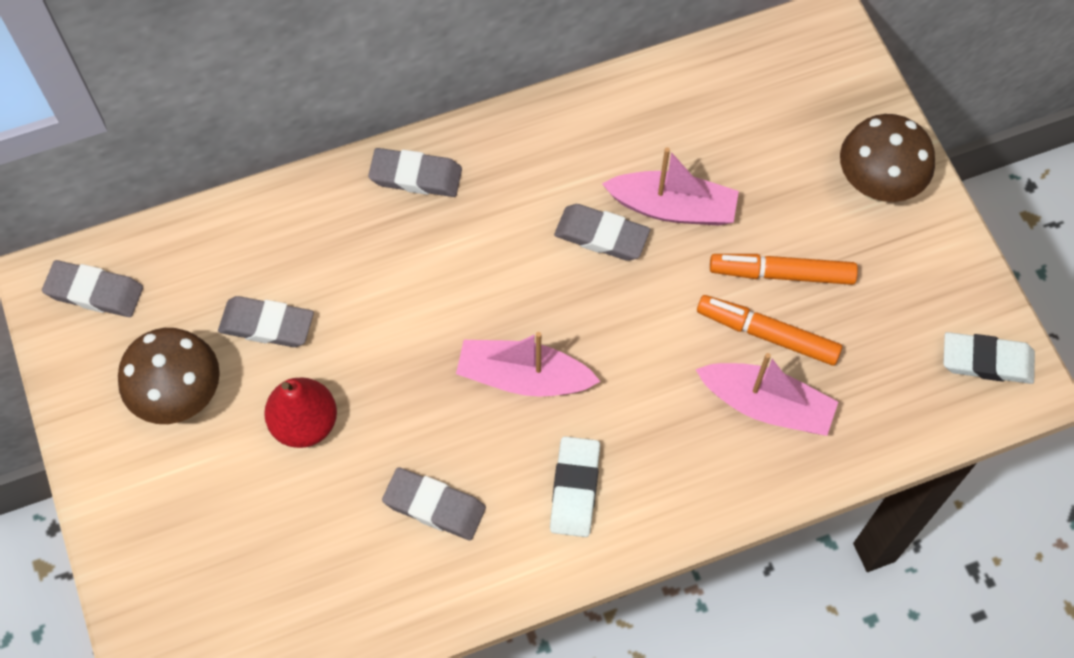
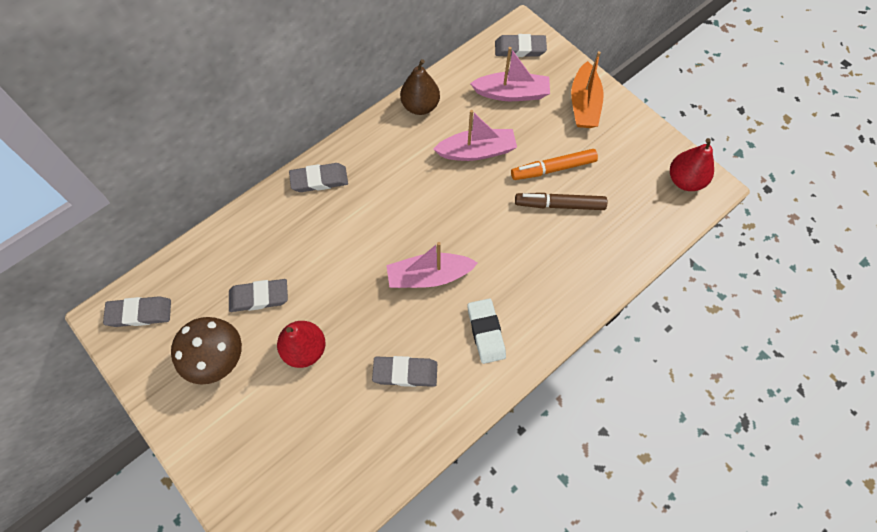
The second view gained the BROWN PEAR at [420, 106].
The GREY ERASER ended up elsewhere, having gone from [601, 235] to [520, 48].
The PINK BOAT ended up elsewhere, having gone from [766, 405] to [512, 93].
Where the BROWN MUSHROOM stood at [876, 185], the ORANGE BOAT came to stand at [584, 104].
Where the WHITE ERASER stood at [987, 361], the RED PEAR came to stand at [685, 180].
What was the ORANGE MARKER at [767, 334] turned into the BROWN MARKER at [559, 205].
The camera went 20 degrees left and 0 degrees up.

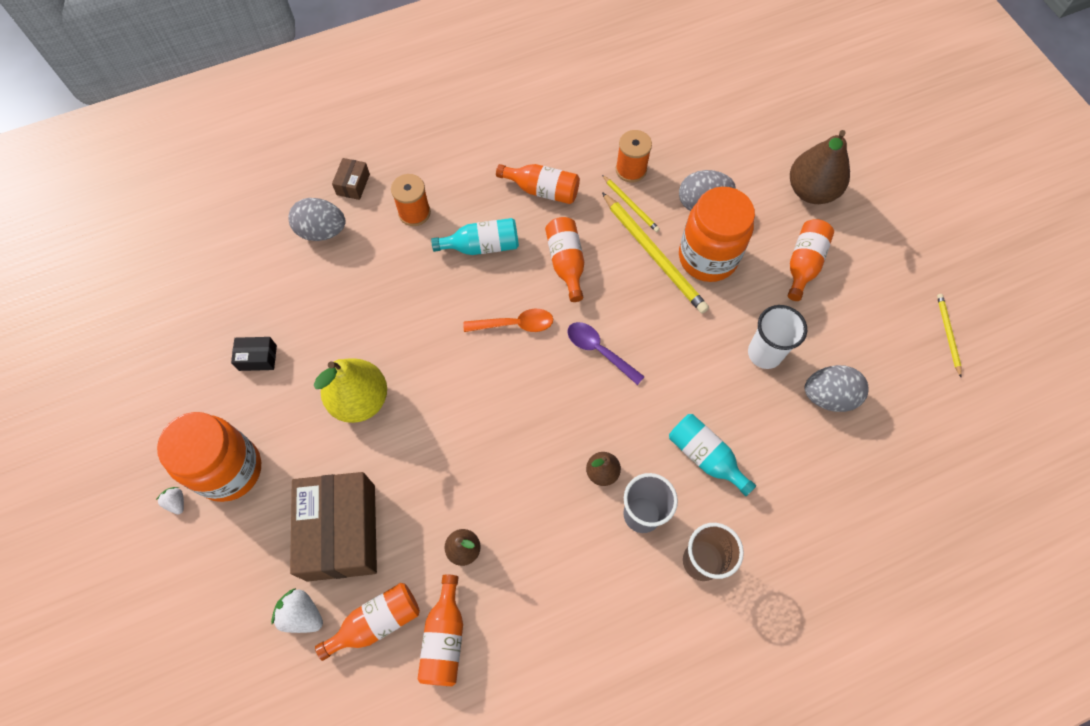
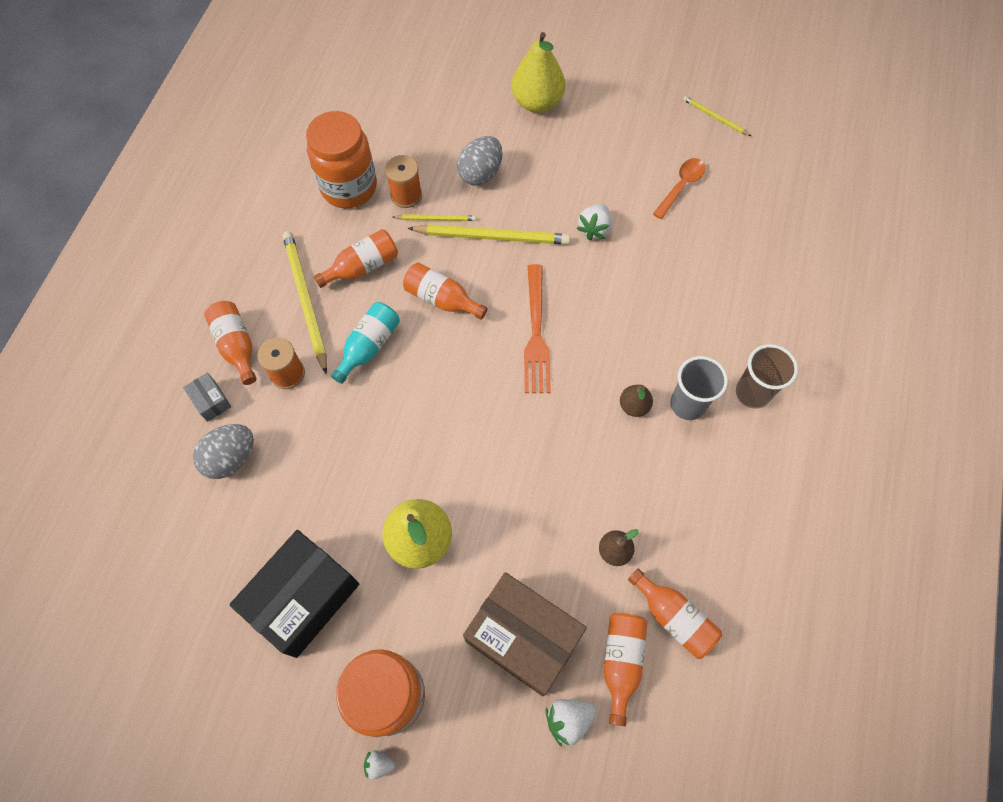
The second view lost the TURQUOISE BOTTLE at [705, 456].
The second view lost the WHITE CUP at [764, 353].
The second view lost the GREY EGG at [828, 396].
The second view gained the YELLOW PENCIL at [305, 300].
The second view gained the WHITE STRAWBERRY at [594, 229].
The ORANGE SPOON ended up elsewhere, having gone from [515, 324] to [681, 186].
The ORANGE JAR ended up elsewhere, having gone from [707, 257] to [349, 187].
The ORANGE BOTTLE ended up elsewhere, having gone from [804, 264] to [237, 346].
Where the PURPLE SPOON stood at [599, 351], the ORANGE FORK came to stand at [536, 333].
What was the BROWN BOX at [353, 184] turned into the GREY BOX at [211, 401].
What was the BROWN PEAR at [811, 191] turned into the YELLOW PEAR at [537, 102].
The size of the BLACK BOX at [258, 358] changed by a factor of 2.33.
The camera went 50 degrees left and 0 degrees up.

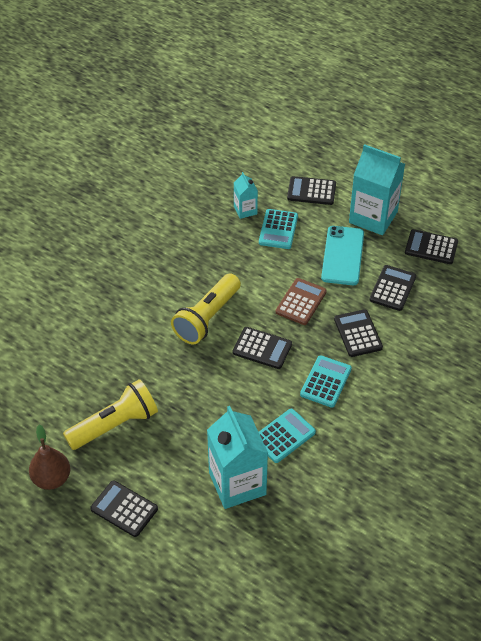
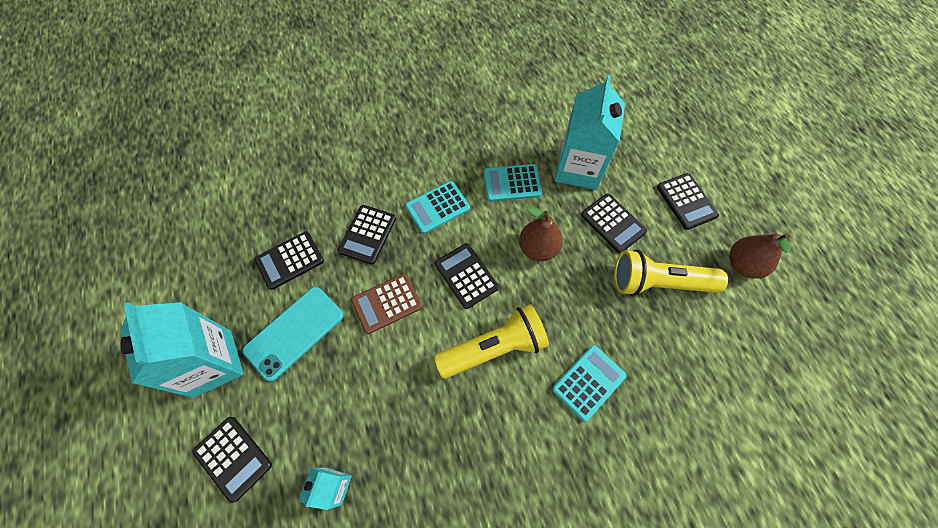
The second view gained the BROWN PEAR at [538, 248].
The TURQUOISE CALCULATOR ended up elsewhere, having gone from [278, 229] to [588, 382].
The BLACK CALCULATOR ended up elsewhere, having gone from [431, 247] to [613, 223].
The camera went 145 degrees left and 15 degrees up.

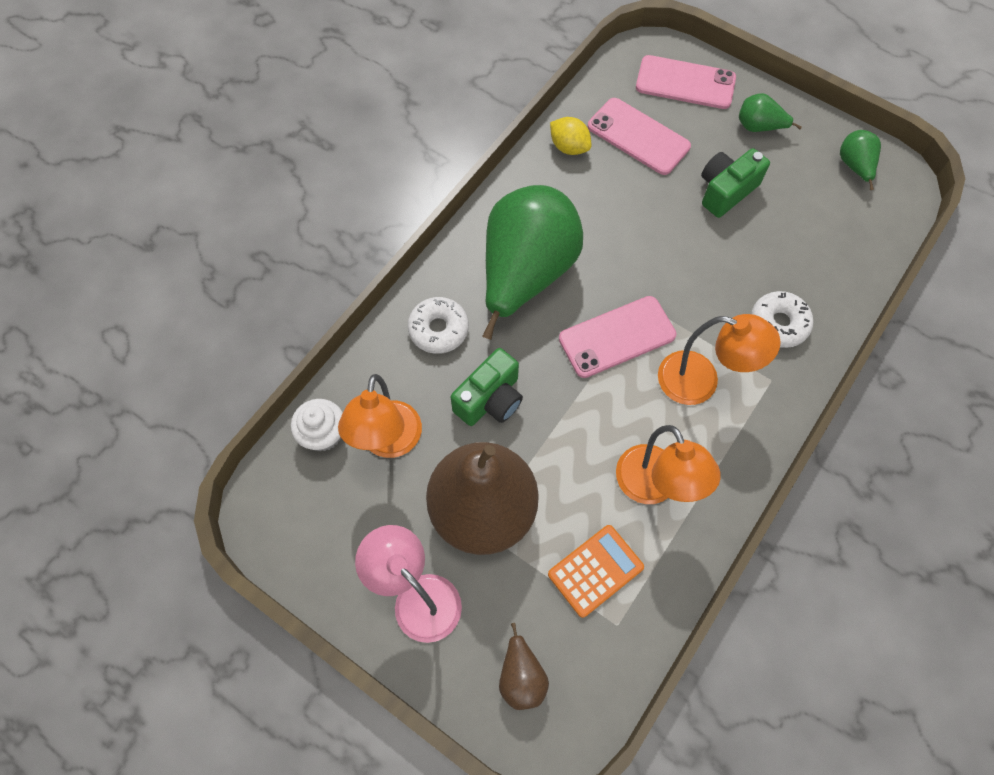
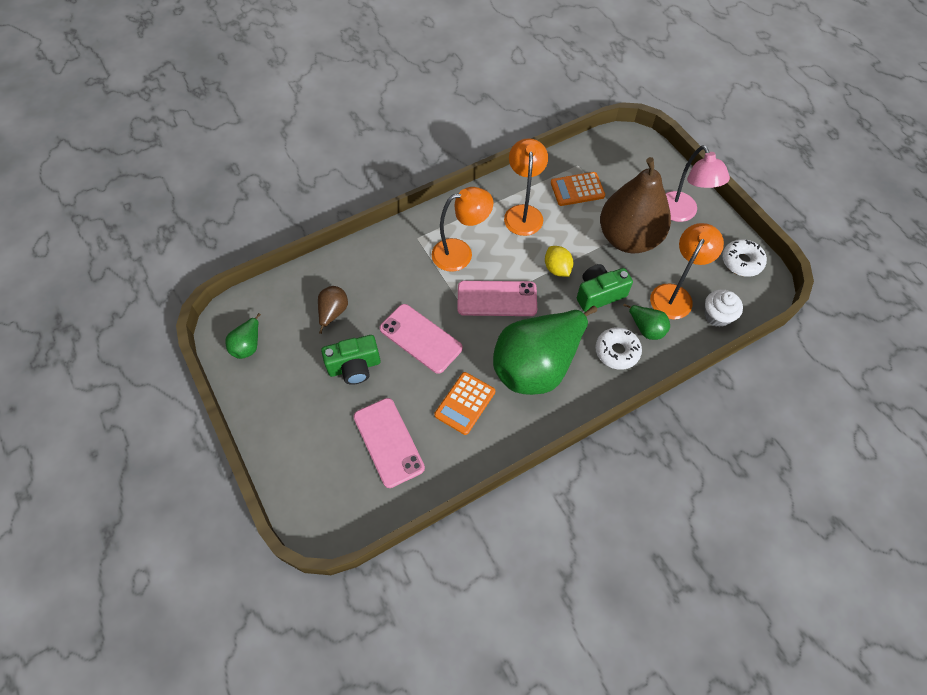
The second view gained the ORANGE CALCULATOR at [465, 403].
The BROWN PEAR ended up elsewhere, having gone from [521, 676] to [333, 313].
The YELLOW LEMON ended up elsewhere, having gone from [569, 147] to [557, 269].
The PINK PHONE ended up elsewhere, having gone from [685, 83] to [420, 338].
The GREEN PEAR ended up elsewhere, having gone from [758, 127] to [646, 328].
The WHITE DONUT ended up elsewhere, having gone from [778, 324] to [741, 262].
The ORANGE LAMP at [700, 382] ended up facing another way, 120 degrees clockwise from before.
The camera went 155 degrees left and 5 degrees down.

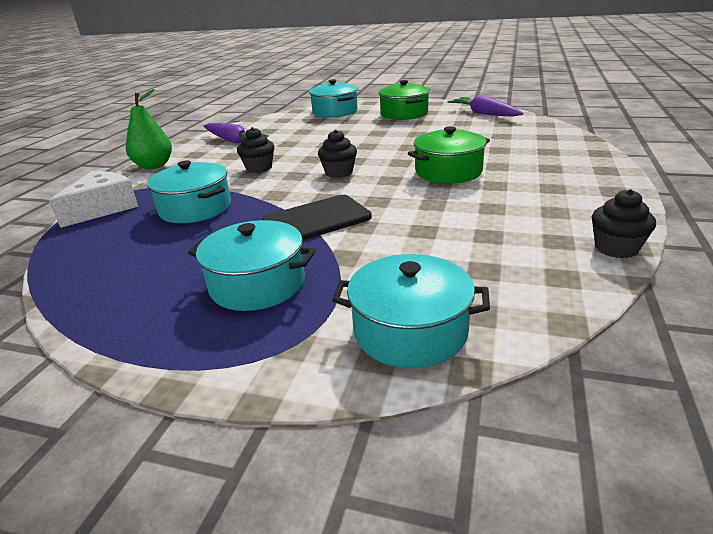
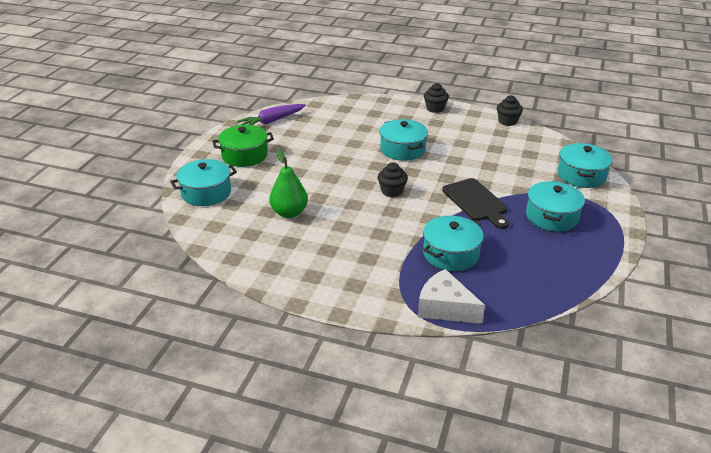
The second view lost the PURPLE CARROT at [233, 141].
The GREEN PEAR ended up elsewhere, having gone from [154, 166] to [289, 213].
The BLACK CUPCAKE ended up elsewhere, having gone from [259, 168] to [435, 108].
What was the GREEN POT at [448, 172] turned into the TURQUOISE POT at [402, 149].
The camera went 90 degrees left and 5 degrees up.

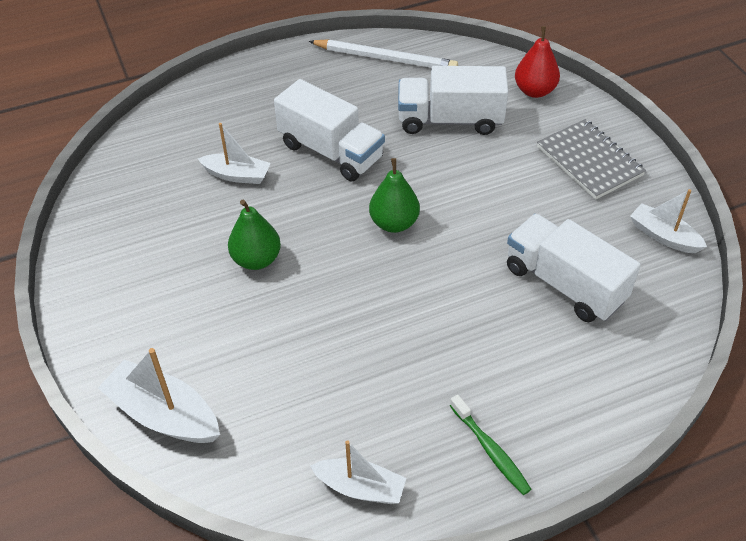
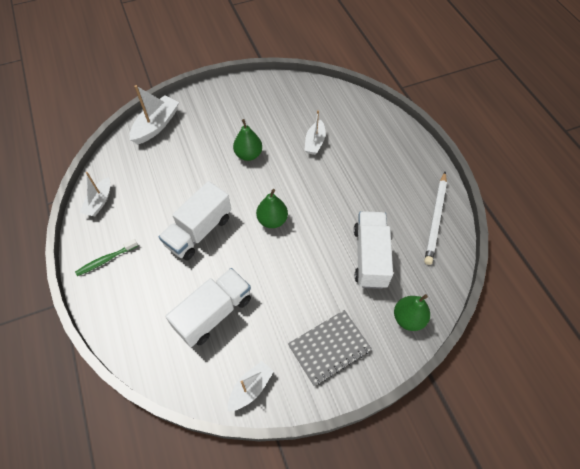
The WHITE TRUCK ended up elsewhere, having gone from [331, 151] to [199, 231].
What was the RED PEAR at [534, 91] turned into the GREEN PEAR at [408, 318].
The camera went 90 degrees right and 10 degrees up.

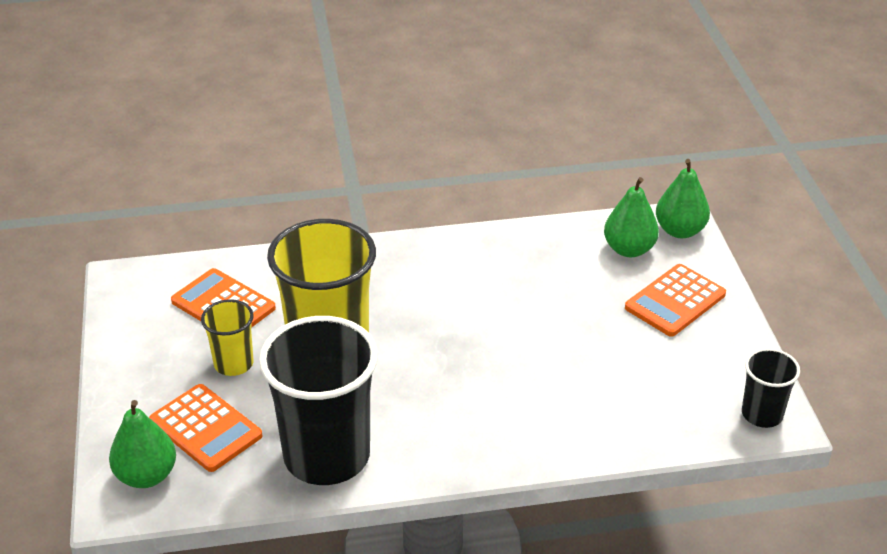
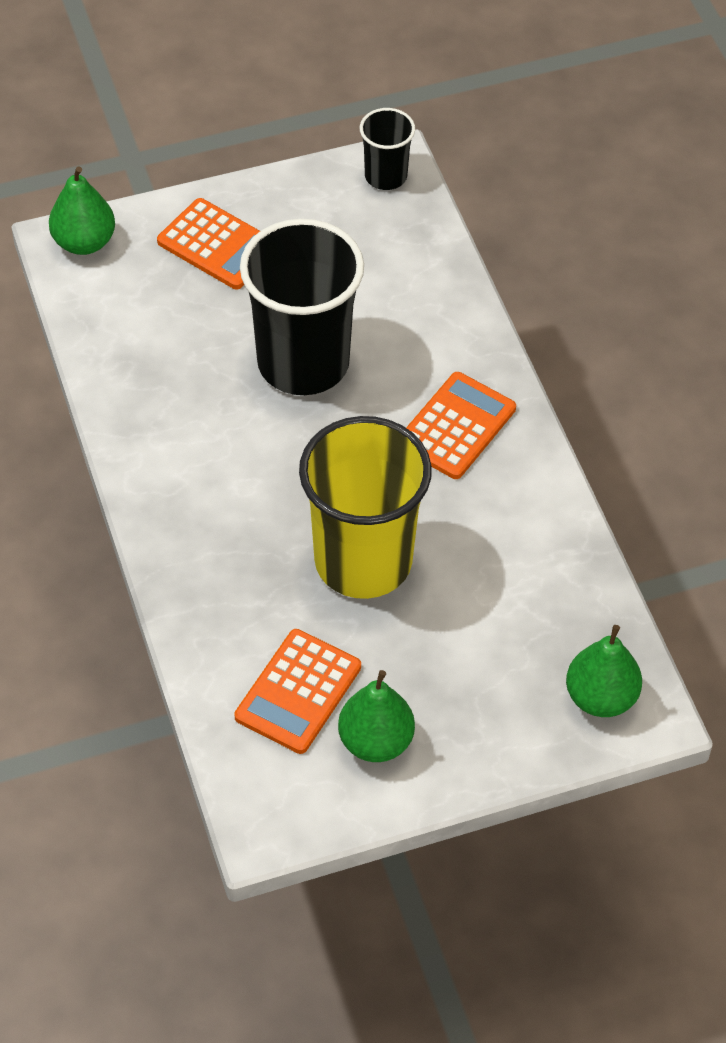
The second view lost the YELLOW CUP at [233, 363].
The ORANGE CALCULATOR ended up elsewhere, having gone from [205, 428] to [456, 426].
The BLACK CUP ended up elsewhere, having gone from [326, 456] to [303, 362].
The GREEN PEAR ended up elsewhere, having gone from [629, 249] to [376, 741].
The camera went 100 degrees left and 15 degrees up.

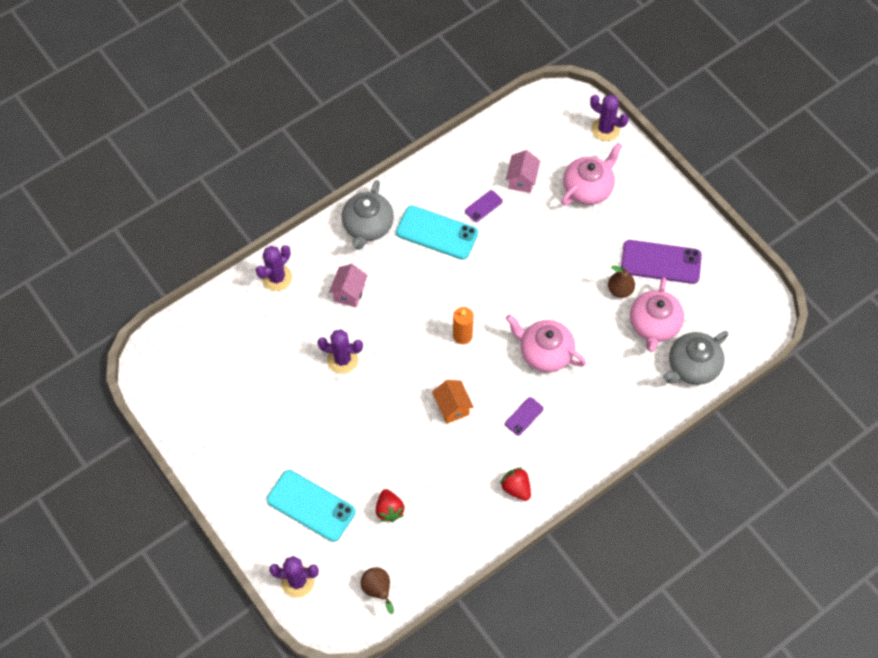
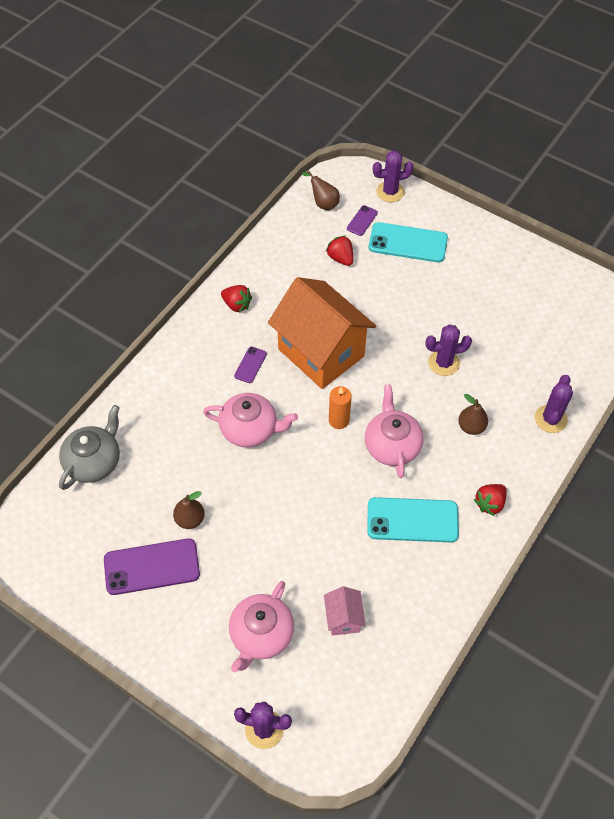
The PURPLE PHONE ended up elsewhere, having gone from [483, 206] to [362, 221].
The PINK TEAPOT ended up elsewhere, having gone from [654, 325] to [392, 445].
Where the PINK HOUSE stood at [349, 293], the BROWN PEAR came to stand at [471, 427].
Where the GREY TEAPOT stood at [368, 226], the RED STRAWBERRY came to stand at [490, 503].
The size of the ORANGE HOUSE at [452, 407] changed by a factor of 2.37.
The camera went 160 degrees right and 5 degrees down.

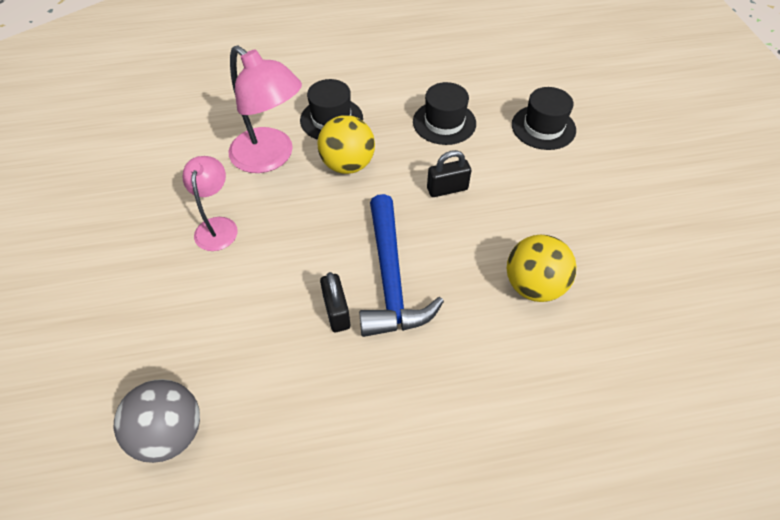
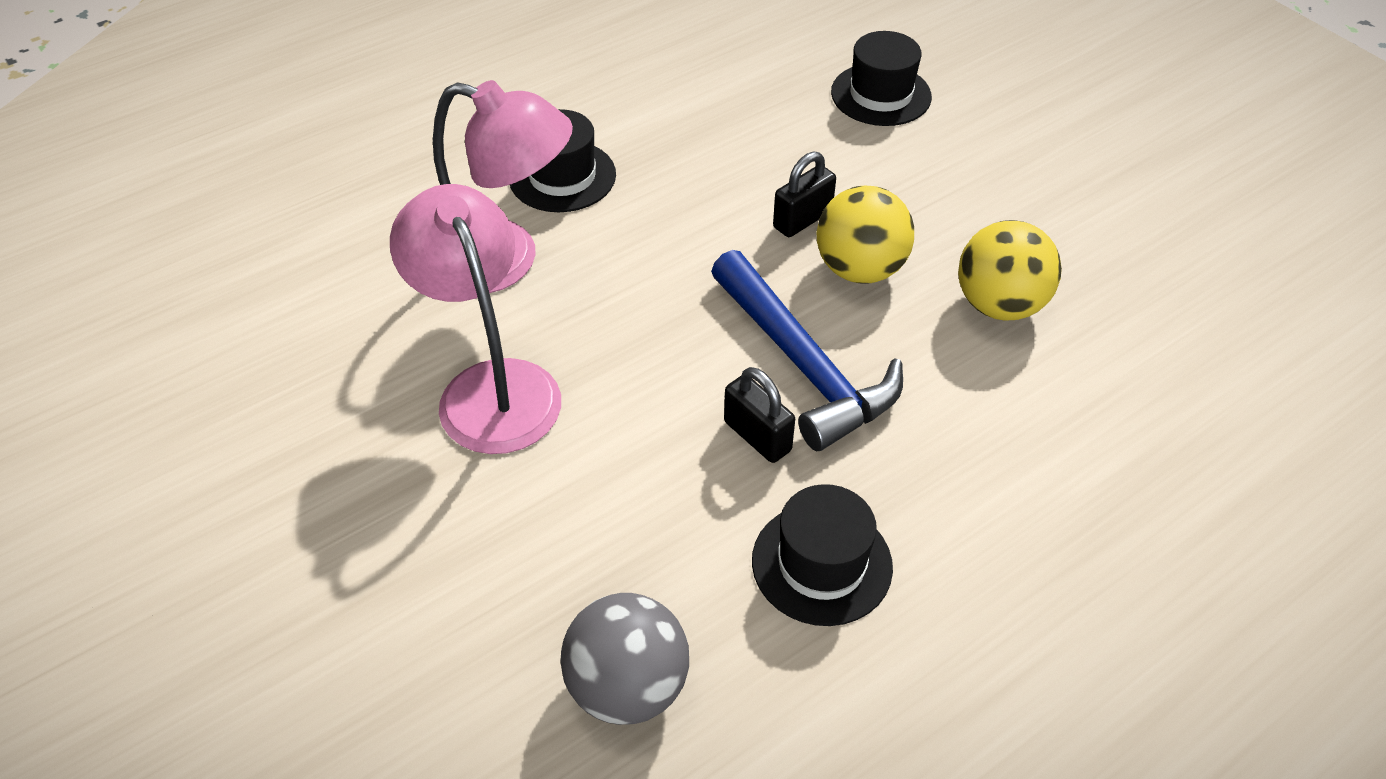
The YELLOW BALL ended up elsewhere, having gone from [348, 165] to [860, 269].
The BLACK HAT ended up elsewhere, having gone from [444, 122] to [821, 563].
The size of the PINK LAMP at [217, 226] changed by a factor of 1.65.
The camera went 25 degrees left and 5 degrees down.

